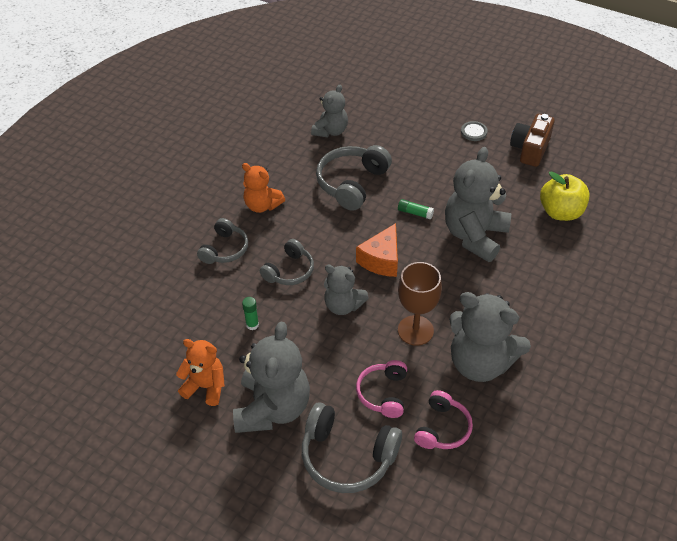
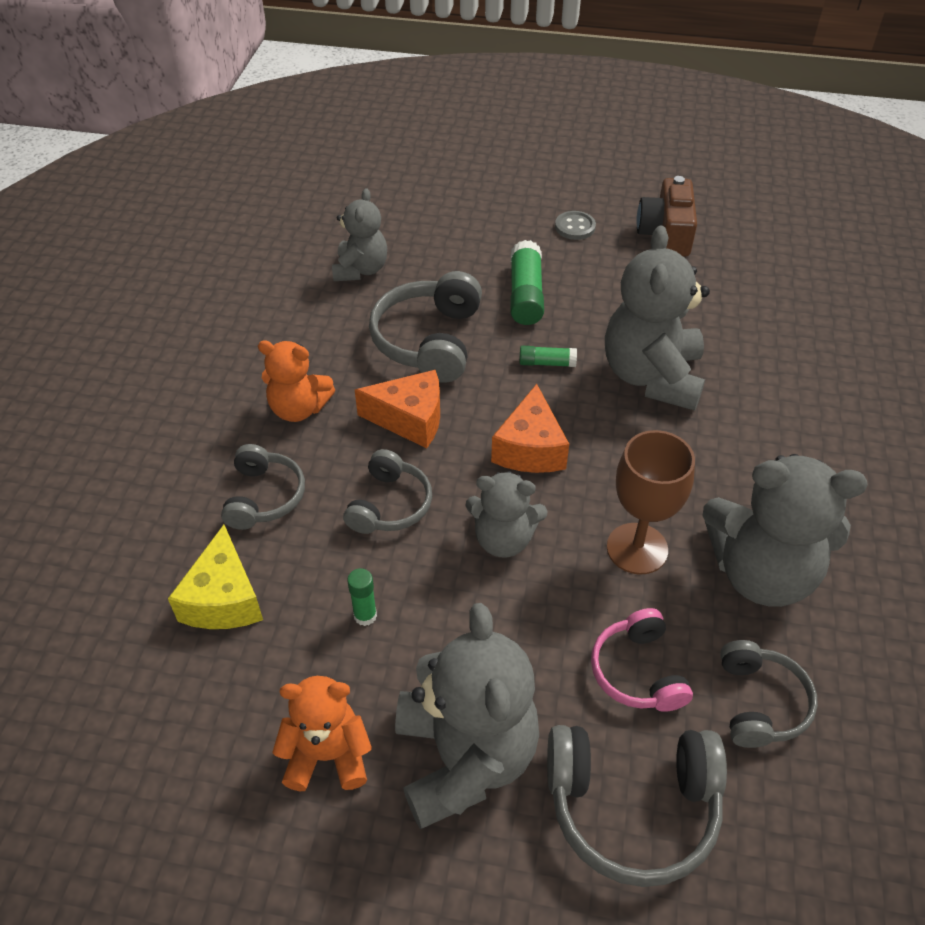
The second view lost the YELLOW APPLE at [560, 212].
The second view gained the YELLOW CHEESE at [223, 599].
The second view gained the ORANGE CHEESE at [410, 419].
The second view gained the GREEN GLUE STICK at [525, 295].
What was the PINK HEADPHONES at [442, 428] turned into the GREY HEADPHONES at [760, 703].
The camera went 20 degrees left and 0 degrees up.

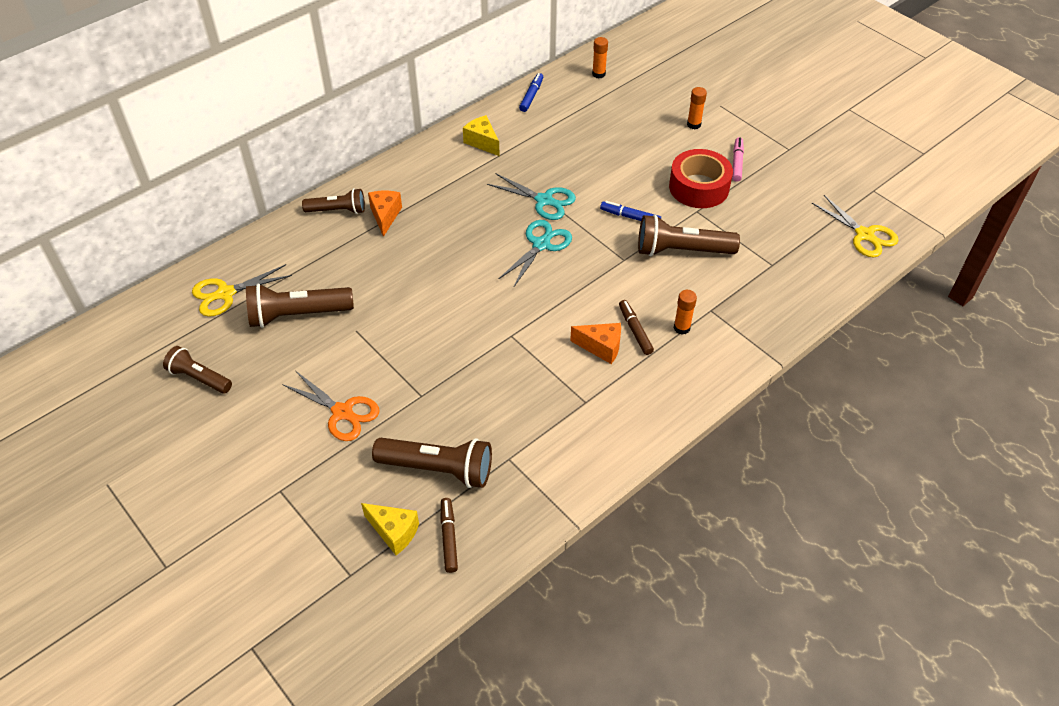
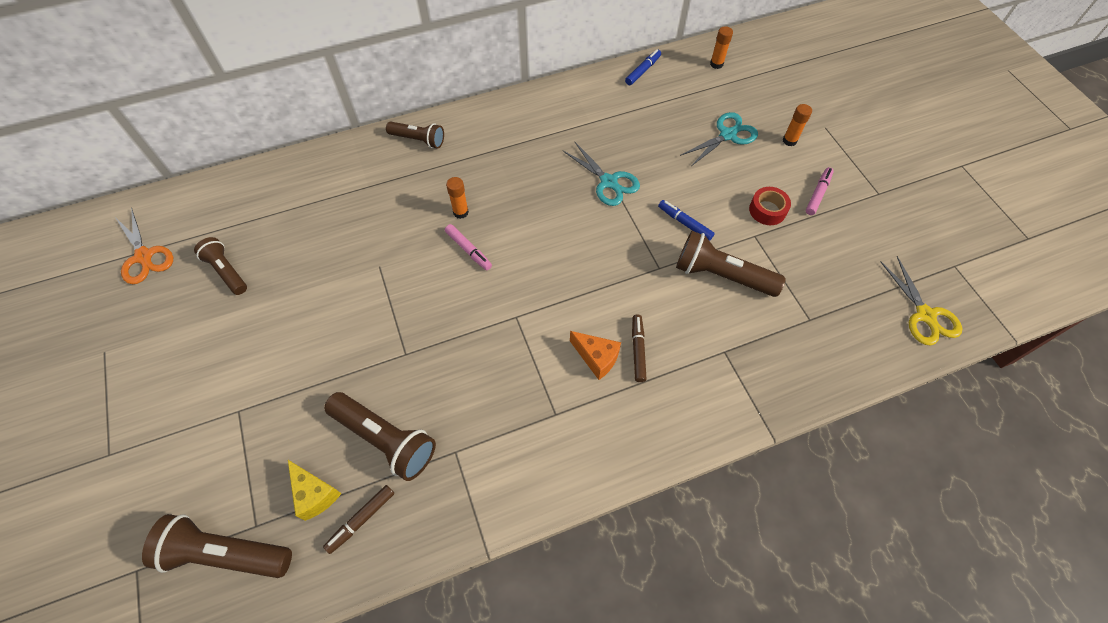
The second view lost the YELLOW SCISSORS at [226, 293].
The second view lost the ORANGE CHEESE at [385, 216].
The second view lost the YELLOW CHEESE at [482, 142].
The second view gained the PINK MARKER at [468, 250].
The BROWN FLASHLIGHT ended up elsewhere, having gone from [297, 314] to [226, 553].
The ORANGE SCISSORS ended up elsewhere, having gone from [342, 412] to [144, 256].
The TURQUOISE SCISSORS ended up elsewhere, having gone from [541, 245] to [727, 135].
The ORANGE GLUE STICK ended up elsewhere, having gone from [681, 328] to [461, 212].
The BROWN MARKER at [449, 537] ended up facing another way, 150 degrees counterclockwise from before.
The size of the RED TAPE at [699, 187] changed by a factor of 0.59.
The camera went 20 degrees right and 10 degrees up.

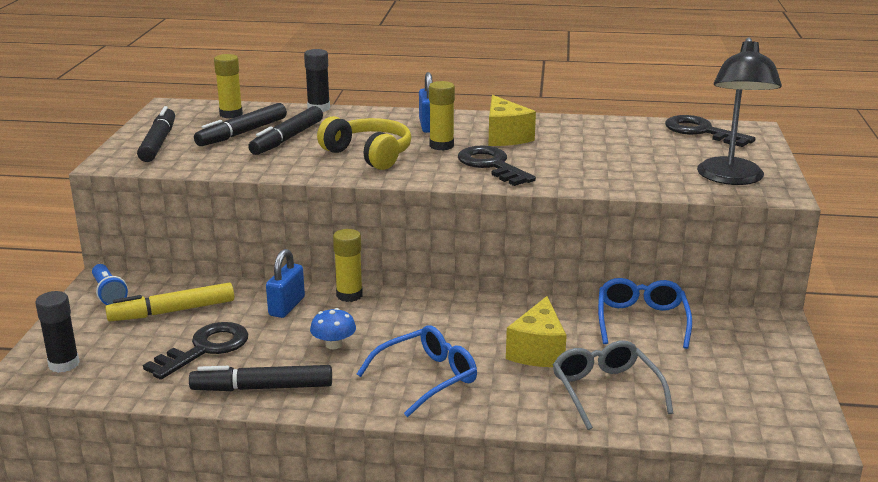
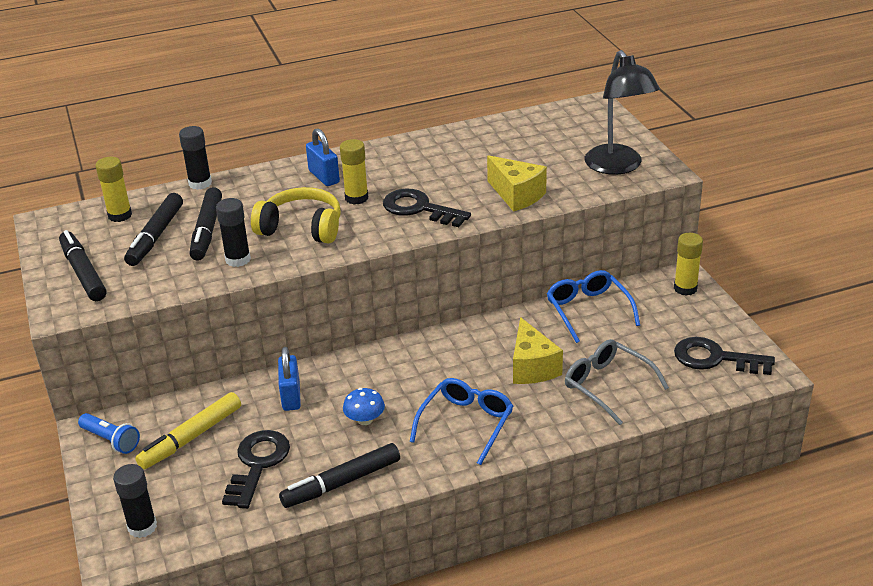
The second view gained the BLACK GLUE STICK at [238, 259].
The YELLOW GLUE STICK ended up elsewhere, having gone from [349, 295] to [685, 288].
The YELLOW CHEESE ended up elsewhere, having gone from [505, 137] to [516, 195].
The BLACK KEY ended up elsewhere, having gone from [701, 132] to [715, 358].
The camera went 25 degrees left and 10 degrees up.

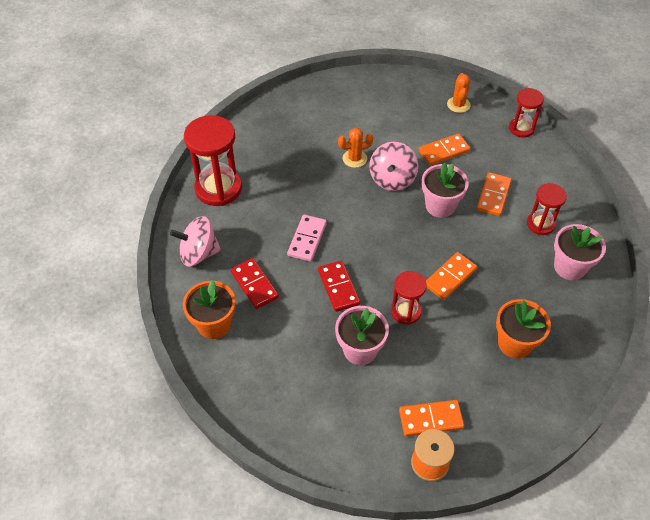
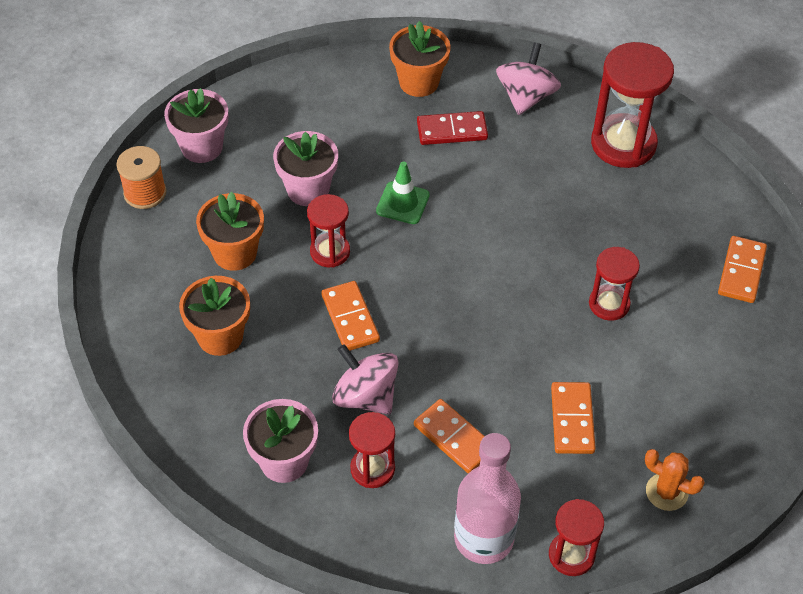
The second view lost the PINK DOMINO at [307, 239].
The second view gained the ORANGE FLOWER POT at [235, 253].
The second view gained the PINK BOTTLE at [483, 538].
The PINK SPINNING TOP ended up elsewhere, having gone from [392, 179] to [366, 396].
The ORANGE DOMINO ended up elsewhere, having gone from [431, 419] to [741, 271].
The PINK FLOWER POT ended up elsewhere, having gone from [440, 206] to [202, 147].
Where the RED DOMINO stood at [338, 287], the GREEN TRAFFIC CONE came to stand at [402, 203].
Where the ORANGE CACTUS stood at [354, 159], the RED HOURGLASS came to stand at [609, 304].
The camera went 115 degrees right and 0 degrees up.

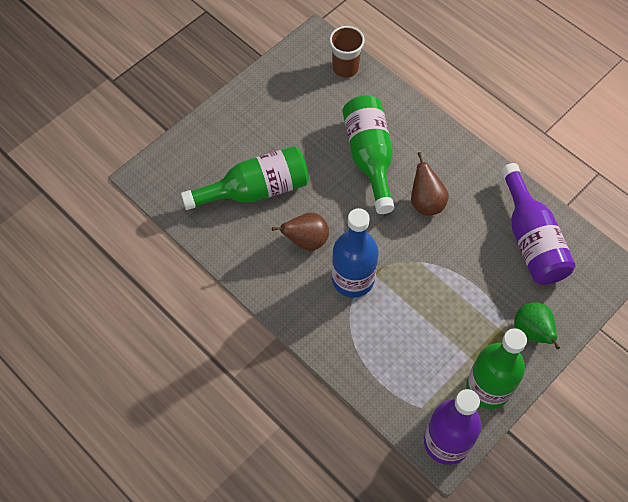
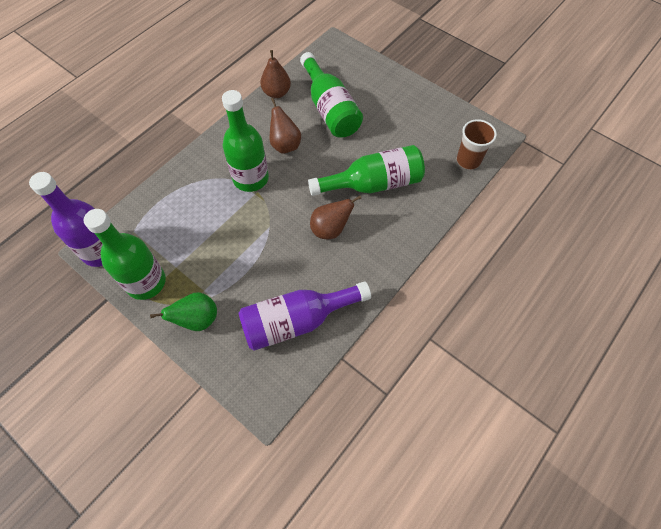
The second view gained the BROWN PEAR at [276, 93].
What was the BLUE BOTTLE at [353, 279] turned into the GREEN BOTTLE at [250, 178].
The camera went 85 degrees right and 0 degrees up.

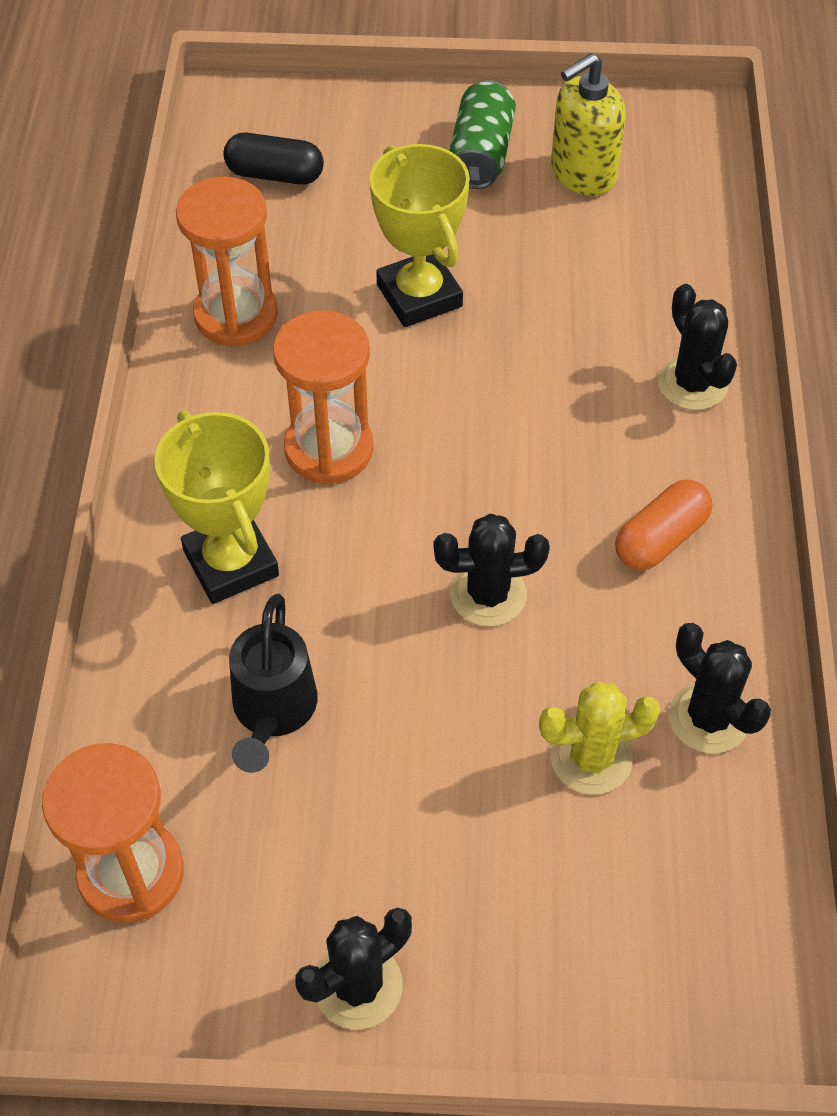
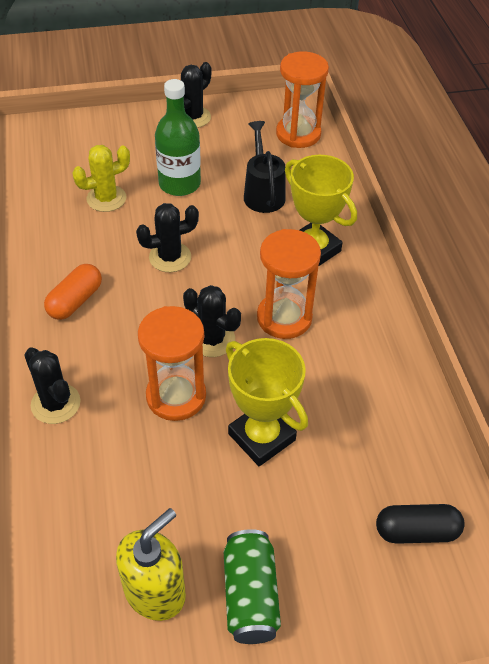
The second view gained the GREEN BOTTLE at [179, 184].
The ORANGE HOURGLASS ended up elsewhere, having gone from [236, 315] to [176, 396].
The BLACK CACTUS ended up elsewhere, having gone from [708, 718] to [212, 339].
The camera went 165 degrees right and 5 degrees down.

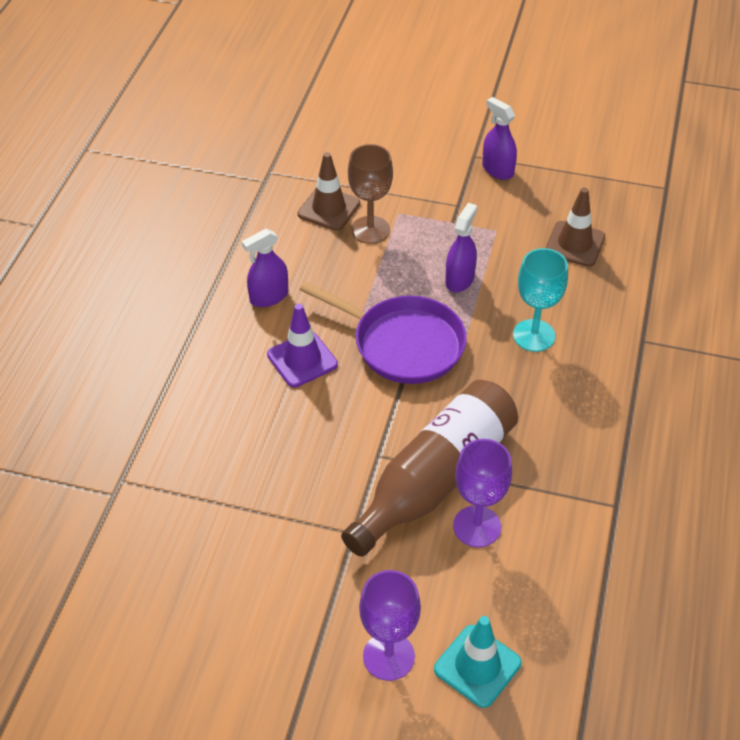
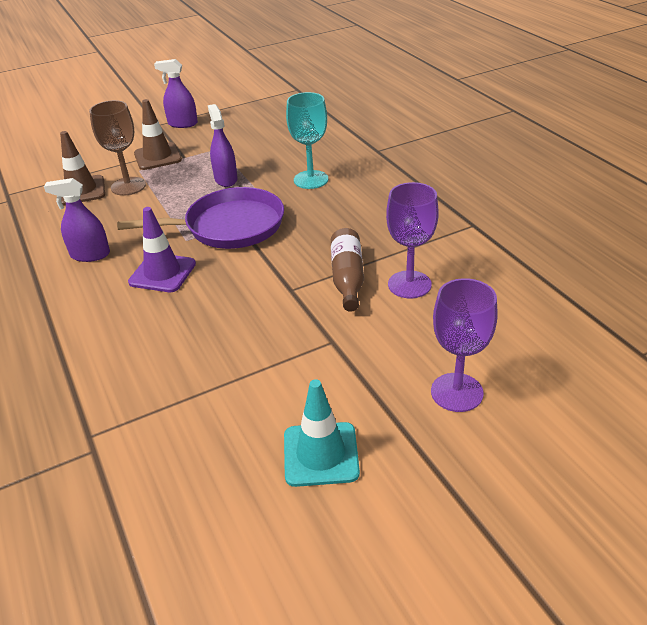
The TURQUOISE TRAFFIC CONE ended up elsewhere, having gone from [477, 666] to [321, 454].
The BROWN TRAFFIC CONE ended up elsewhere, having gone from [574, 244] to [157, 157].
The PURPLE SPRAY BOTTLE at [269, 297] ended up facing another way, 75 degrees clockwise from before.
The size of the BROWN BOTTLE at [435, 479] changed by a factor of 0.53.
The camera went 40 degrees left and 10 degrees down.

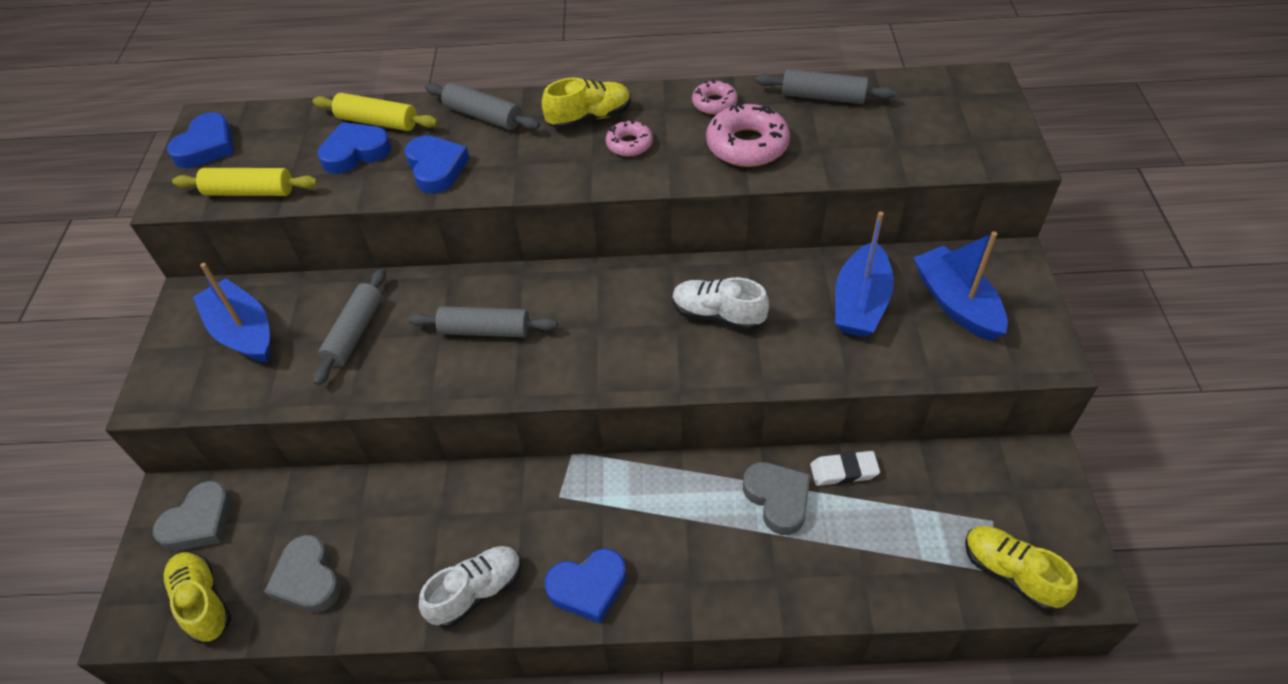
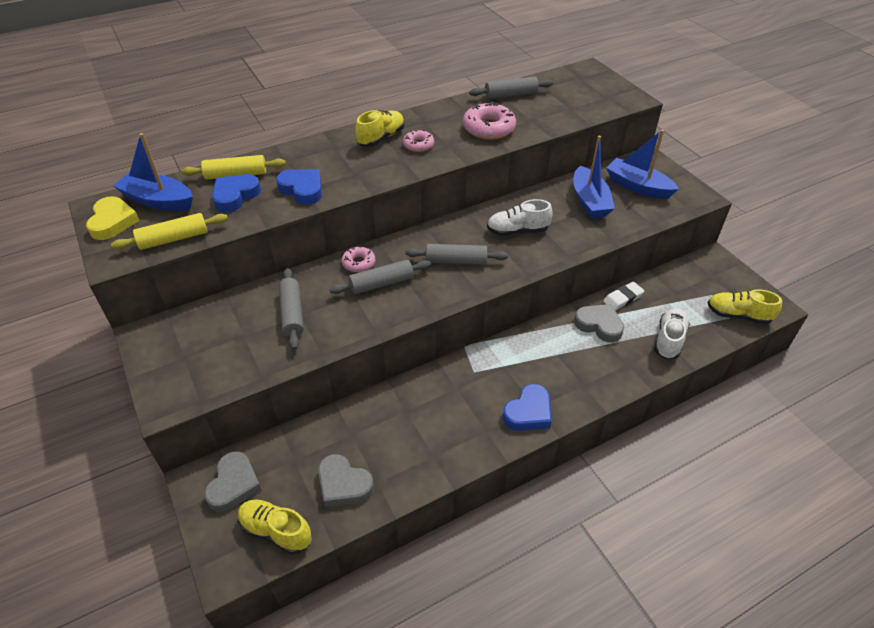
The BLUE BOAT ended up elsewhere, having gone from [243, 332] to [158, 201].
The WHITE SHOE ended up elsewhere, having gone from [476, 592] to [669, 340].
The GREY ROLLING PIN ended up elsewhere, having gone from [483, 116] to [456, 261].
The PINK DONUT ended up elsewhere, having gone from [714, 103] to [359, 263].
What was the BLUE HEART at [207, 146] turned into the YELLOW HEART at [113, 222].
The camera went 30 degrees left and 5 degrees down.

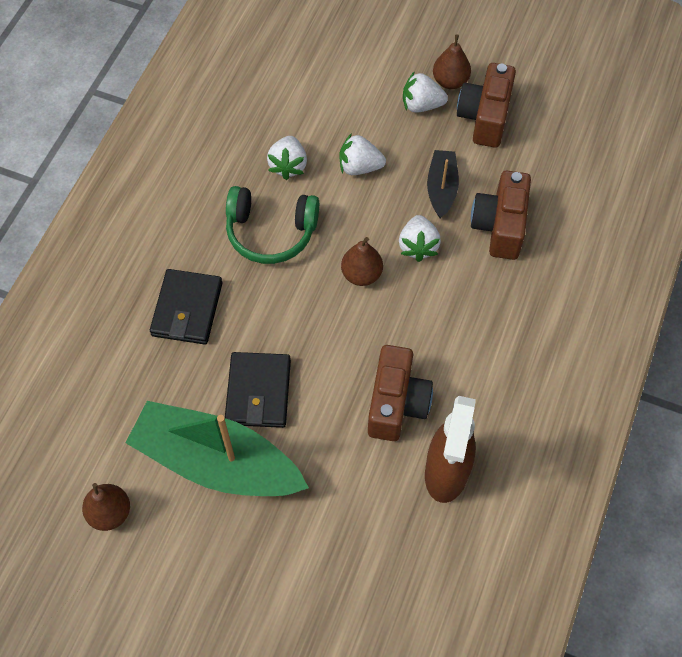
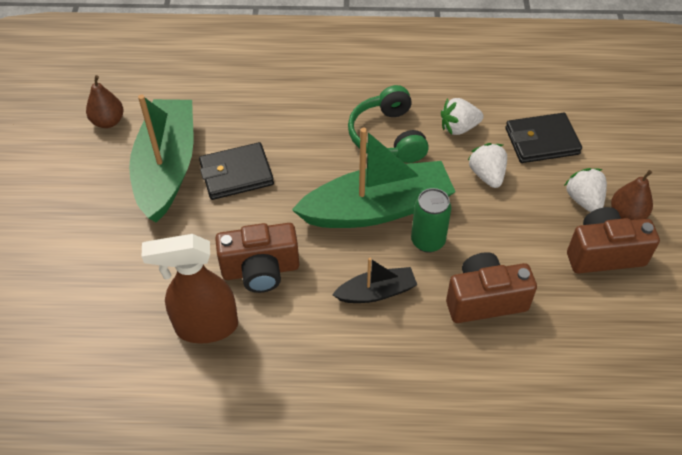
The BLACK WALLET ended up elsewhere, having gone from [187, 309] to [541, 141].
The BLACK BOAT ended up elsewhere, having gone from [441, 188] to [376, 292].
Where the BROWN PEAR stood at [361, 274], the GREEN BOAT came to stand at [377, 208].
Where the WHITE STRAWBERRY stood at [418, 246], the GREEN CAN came to stand at [428, 241].
The camera went 70 degrees right and 10 degrees down.

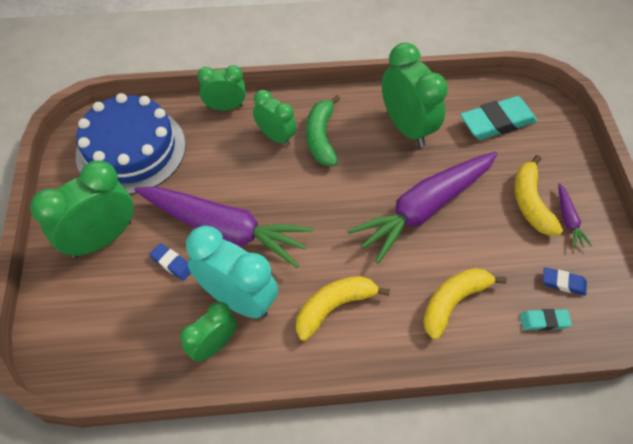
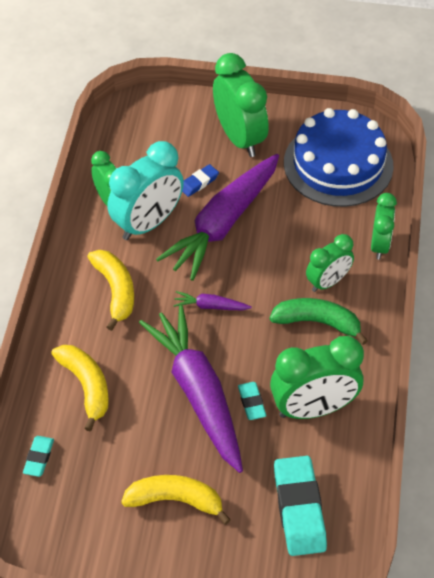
The second view lost the BLUE ERASER at [563, 283].
The second view gained the TURQUOISE ERASER at [252, 402].
The PURPLE CARROT ended up elsewhere, having gone from [568, 220] to [210, 306].
The camera went 105 degrees right and 5 degrees down.

